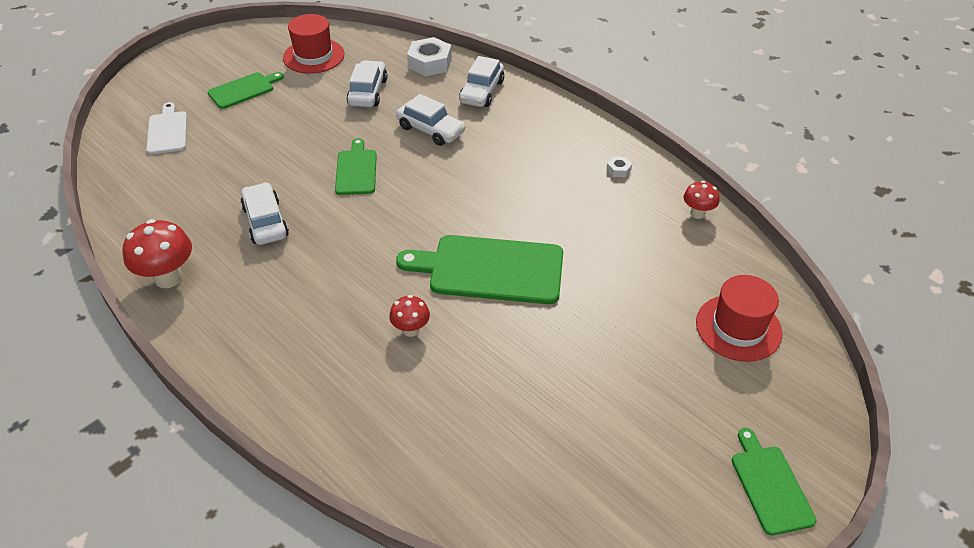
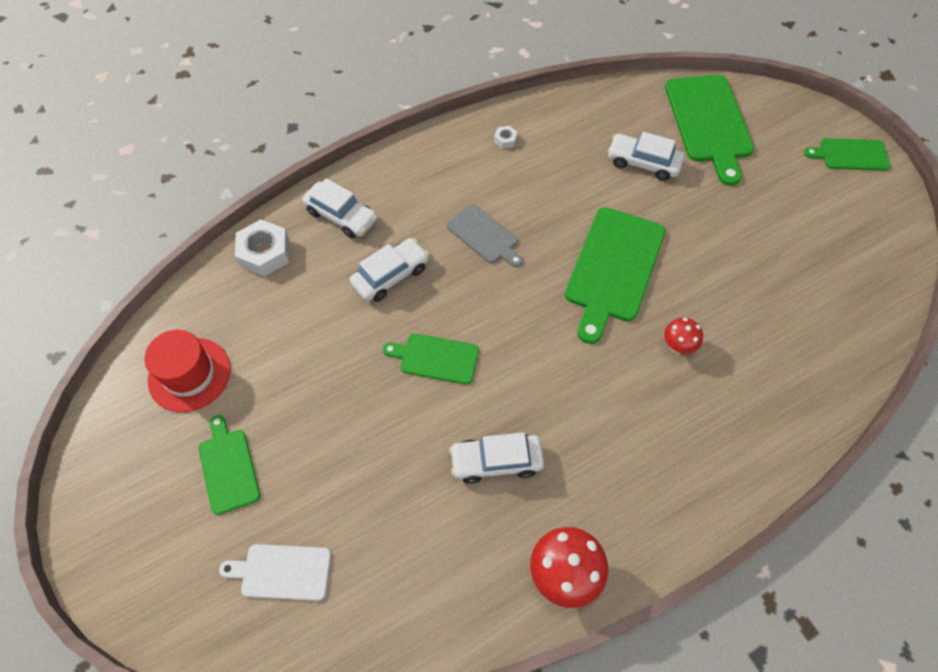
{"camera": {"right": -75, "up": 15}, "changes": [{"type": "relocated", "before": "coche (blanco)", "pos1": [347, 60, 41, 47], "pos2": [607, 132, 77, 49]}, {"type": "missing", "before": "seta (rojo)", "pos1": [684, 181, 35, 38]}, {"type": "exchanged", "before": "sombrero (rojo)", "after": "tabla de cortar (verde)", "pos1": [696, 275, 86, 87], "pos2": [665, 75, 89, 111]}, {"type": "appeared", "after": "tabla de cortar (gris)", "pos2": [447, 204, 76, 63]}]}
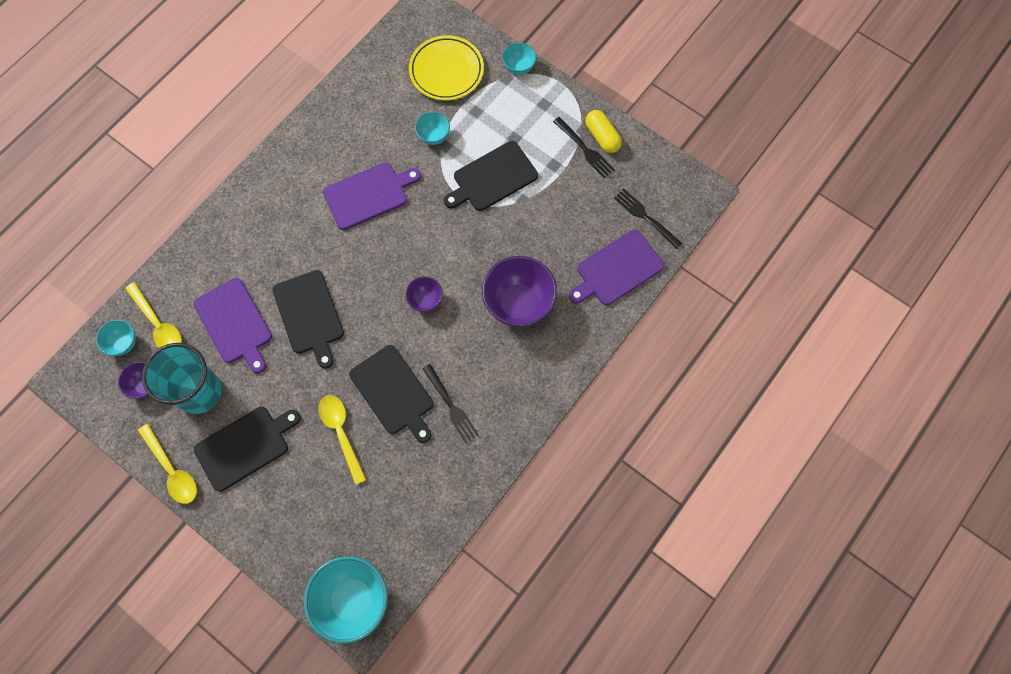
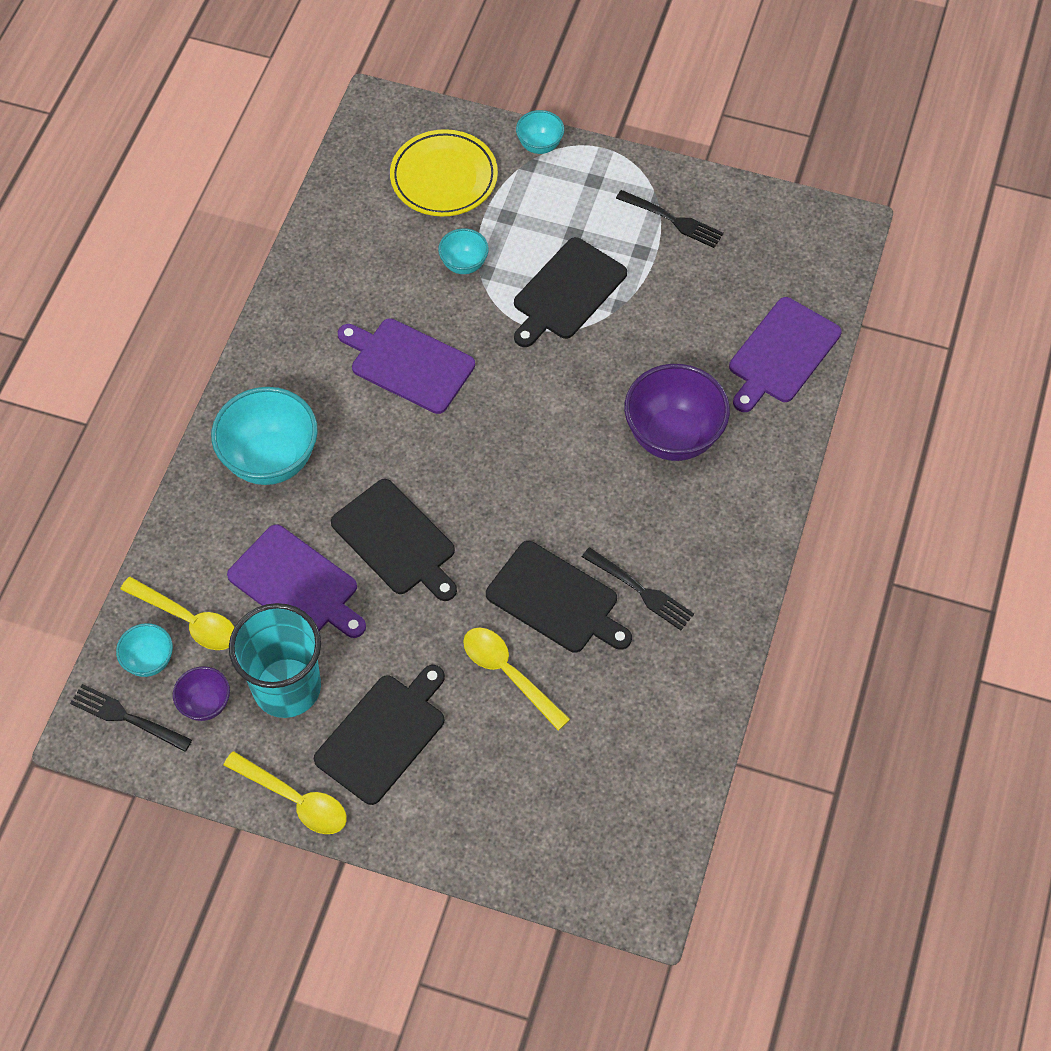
{"camera": {"right": -20, "up": -10}, "changes": [{"type": "relocated", "before": "cuenco (turquesa)", "pos1": [304, 556, 84, 88], "pos2": [211, 387, 107, 98]}, {"type": "spun", "before": "tabla de cortar (morado)", "pos1": [323, 162, 98, 68], "pos2": [338, 318, 137, 96], "turn": -105}, {"type": "missing", "before": "cuenco (morado)", "pos1": [405, 276, 38, 36]}, {"type": "missing", "before": "cápsula (amarillo)", "pos1": [585, 110, 37, 43]}, {"type": "relocated", "before": "tenedor (negro)", "pos1": [614, 189, 69, 60], "pos2": [70, 684, 122, 68]}]}
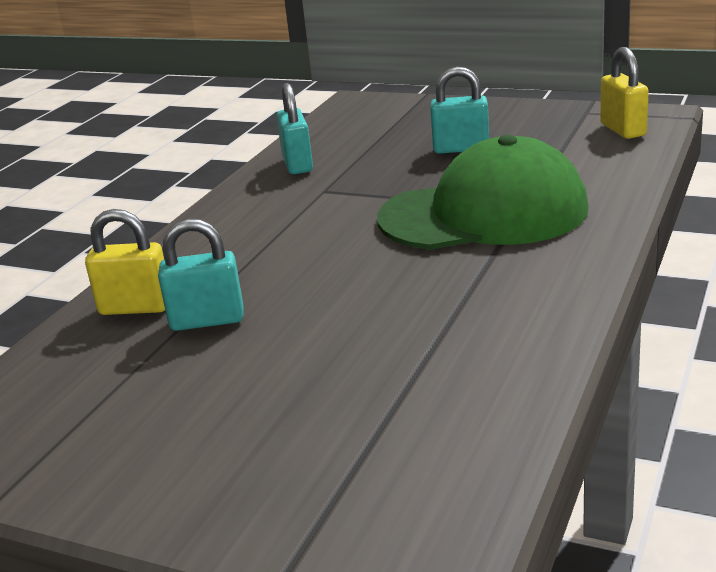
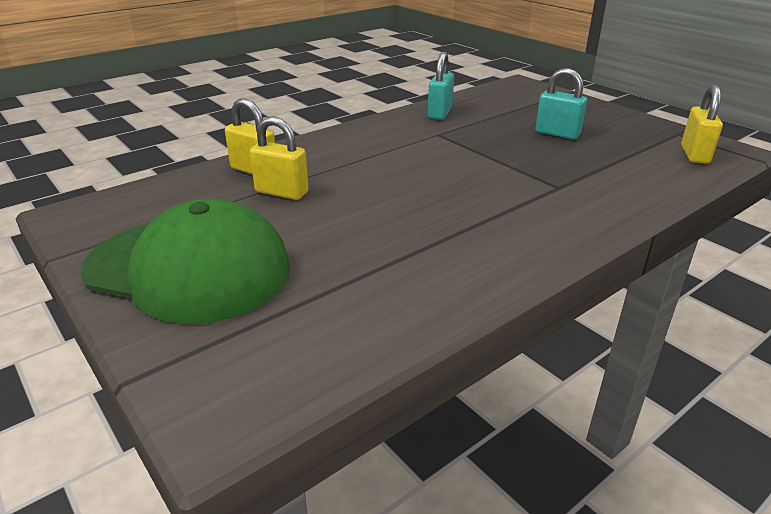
{"camera": {"right": 25, "up": 5}, "changes": [{"type": "colour", "before": "candado (turquesa)", "after": "candado (amarillo)", "pos1": [158, 219, 85, 112], "pos2": [250, 116, 59, 84]}, {"type": "relocated", "before": "gorra (verde)", "pos1": [377, 135, 212, 115], "pos2": [81, 198, 210, 126]}]}
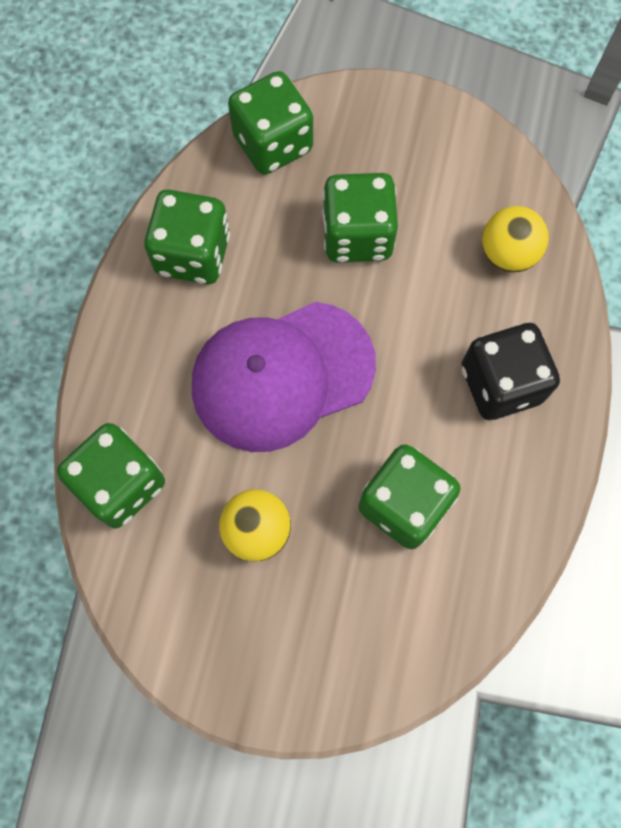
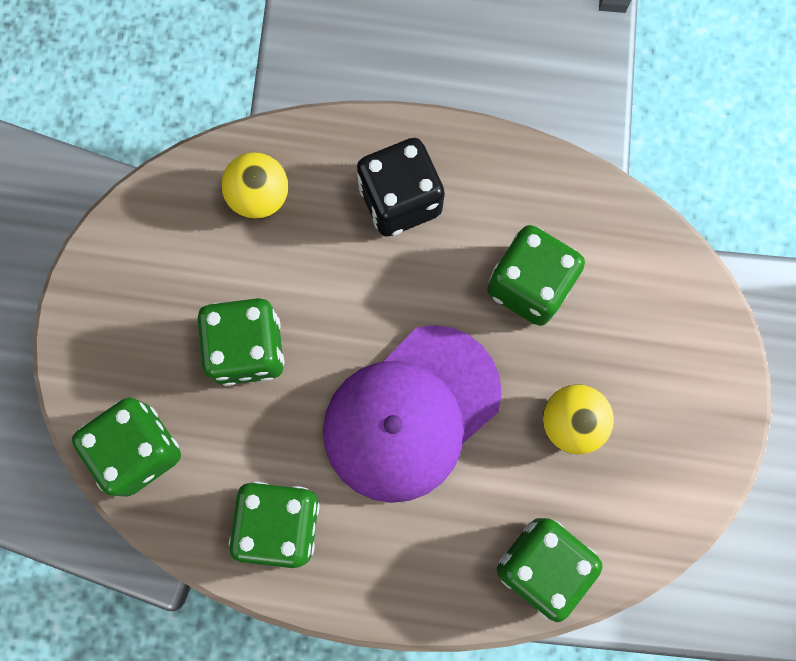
{"camera": {"right": -95, "up": 5}, "changes": [{"type": "spun", "before": "gorra (morado)", "pos1": [192, 302, 184, 150], "pos2": [323, 325, 179, 178], "turn": 75}]}
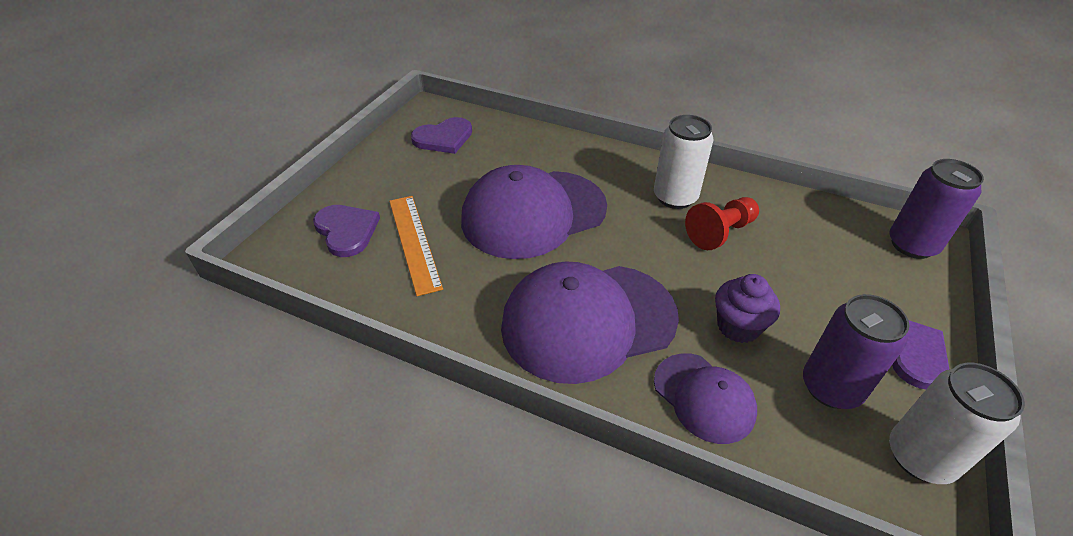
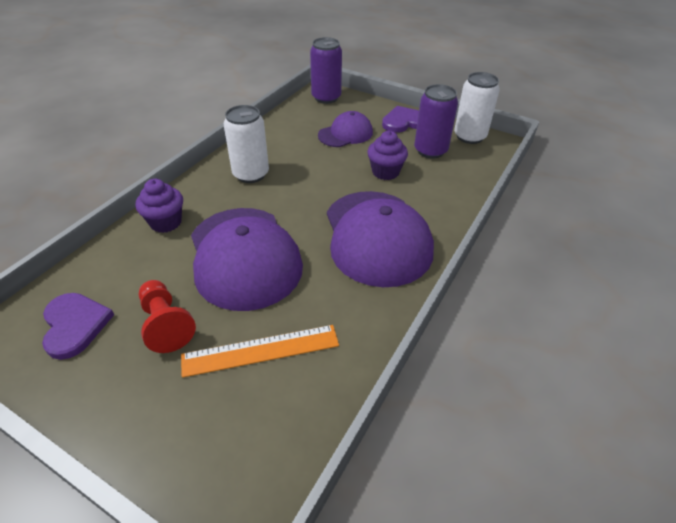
{"camera": {"right": -85, "up": 0}, "changes": [{"type": "missing", "before": "corazón (morado)", "pos1": [313, 205, 67, 52]}, {"type": "relocated", "before": "gorra (morado)", "pos1": [654, 353, 103, 91], "pos2": [318, 111, 55, 36]}, {"type": "relocated", "before": "peón (rojo)", "pos1": [685, 197, 74, 53], "pos2": [139, 280, 57, 73]}, {"type": "appeared", "after": "magdalena (morado)", "pos2": [136, 179, 47, 54]}]}
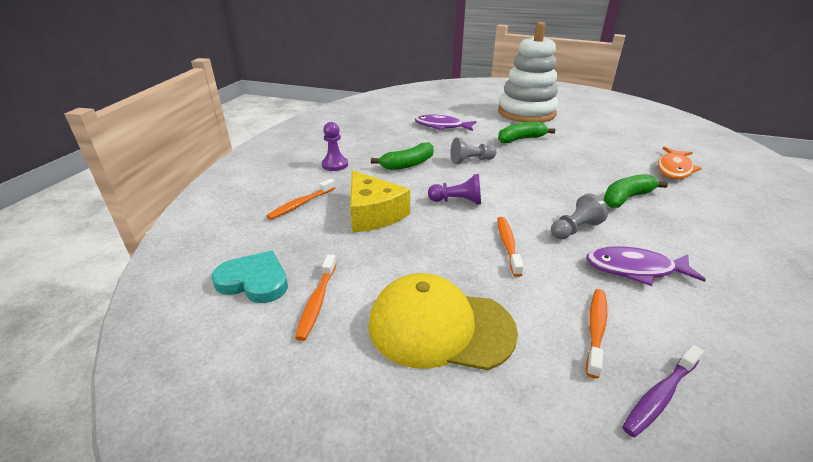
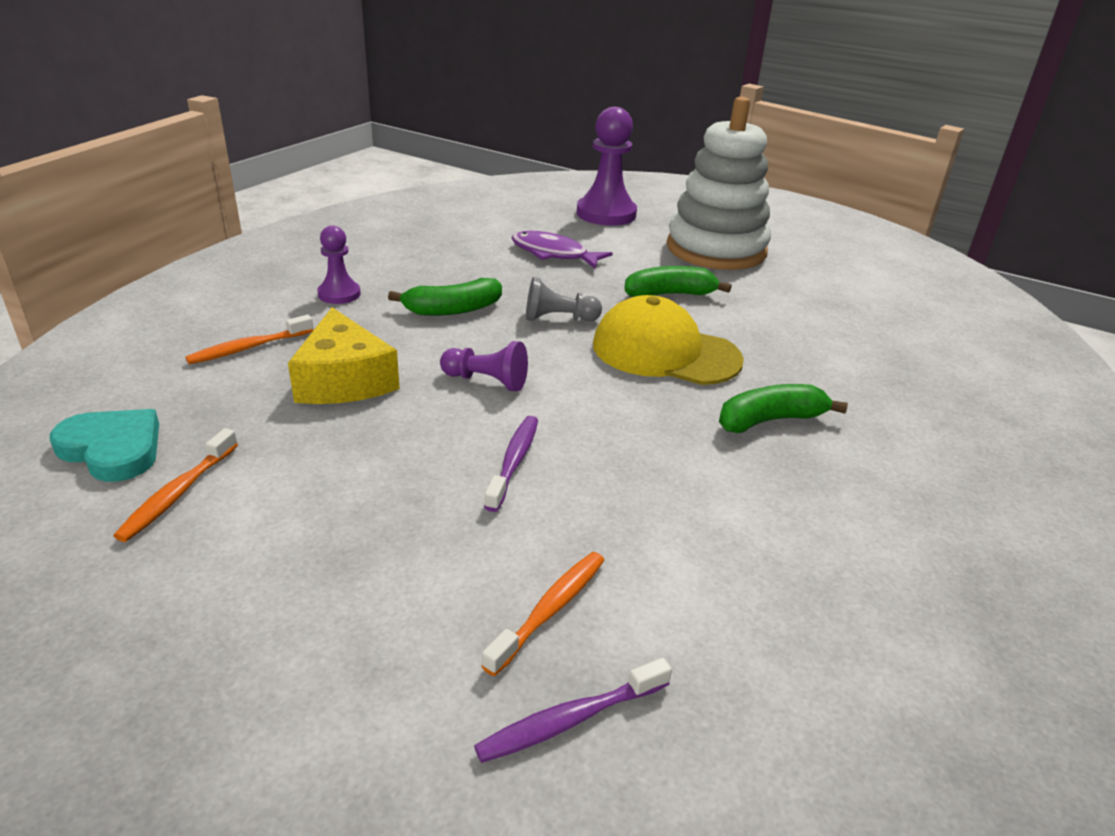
{"camera": {"right": 10, "up": 0}, "changes": [{"type": "relocated", "before": "gorra (amarillo)", "pos1": [369, 273, 149, 97], "pos2": [593, 295, 151, 90]}, {"type": "colour", "before": "cepillo de dientes (naranja)", "after": "cepillo de dientes (morado)", "pos1": [497, 217, 27, 60], "pos2": [484, 416, 54, 96]}, {"type": "missing", "before": "peón (gris)", "pos1": [551, 194, 57, 45]}, {"type": "missing", "before": "pez (morado)", "pos1": [586, 246, 120, 40]}, {"type": "missing", "before": "pez (naranja)", "pos1": [658, 147, 44, 32]}, {"type": "appeared", "after": "peón (morado)", "pos2": [577, 107, 60, 119]}]}
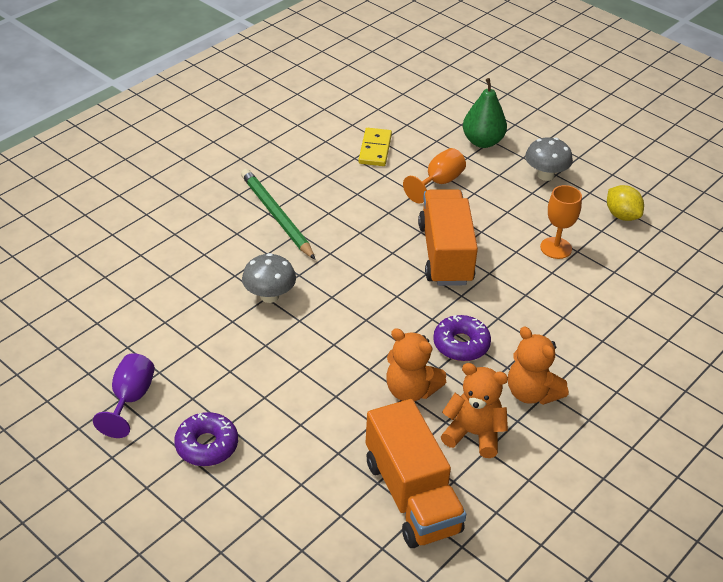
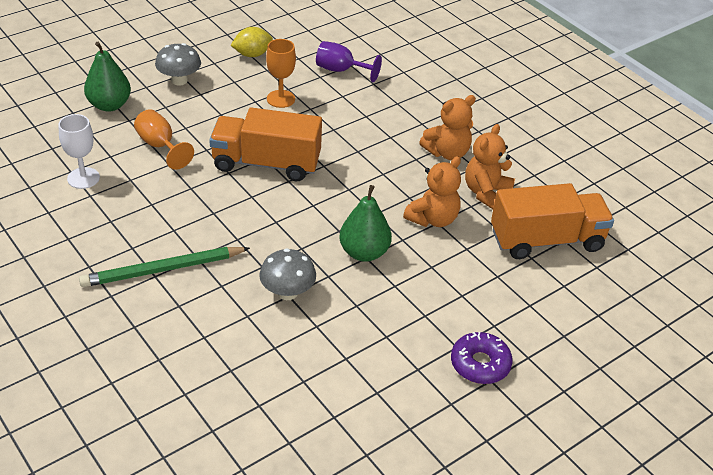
{"camera": {"right": -80, "up": 0}, "changes": [{"type": "relocated", "before": "copa (morado)", "pos1": [93, 353, 62, 85], "pos2": [316, 41, 66, 41]}, {"type": "exchanged", "before": "ficha de dominó (amarillo)", "after": "copa (blanco)", "pos1": [359, 128, 33, 38], "pos2": [59, 114, 41, 75]}, {"type": "missing", "before": "rosquilla (morado)", "pos1": [433, 315, 58, 46]}, {"type": "appeared", "after": "pera (verde)", "pos2": [340, 185, 52, 77]}]}
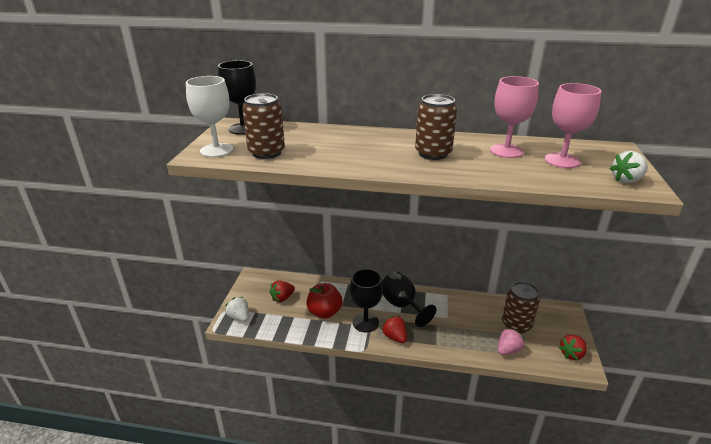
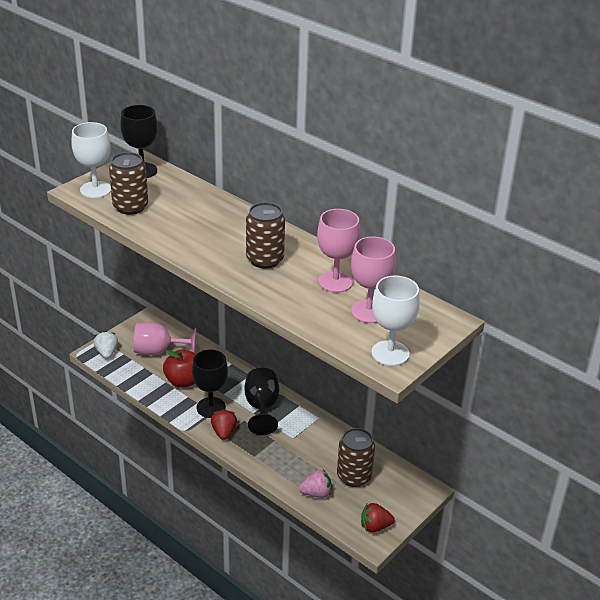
{"camera": {"right": 30, "up": 5}, "changes": [{"type": "exchanged", "before": "fresa (rojo)", "after": "copa (rosa)", "pos1": [270, 280, 25, 22], "pos2": [134, 322, 62, 33]}, {"type": "exchanged", "before": "fresa (blanco)", "after": "copa (blanco)", "pos1": [609, 151, 39, 32], "pos2": [372, 276, 48, 90]}]}
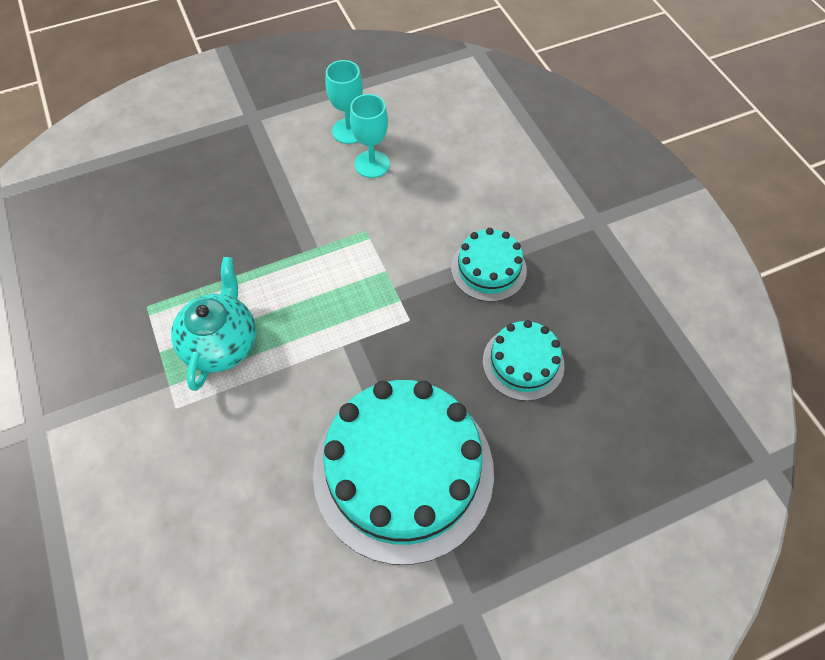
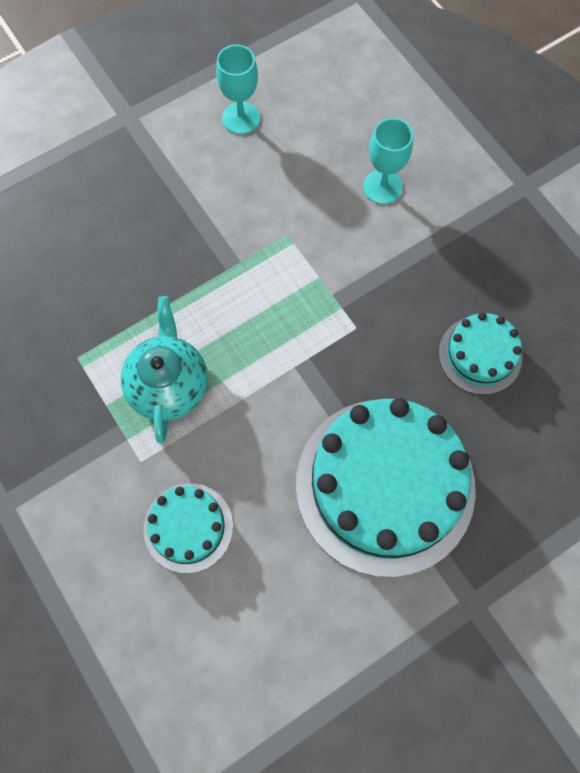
{"camera": {"right": -10, "up": 10}, "changes": [{"type": "relocated", "before": "copa (turquesa)", "pos1": [350, 94, 40, 84], "pos2": [363, 118, 50, 86]}, {"type": "relocated", "before": "tarta (turquesa)", "pos1": [451, 228, 76, 74], "pos2": [143, 483, 90, 90]}]}
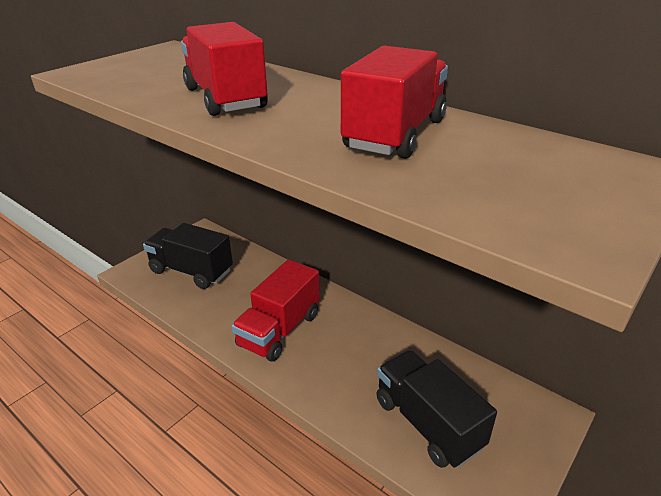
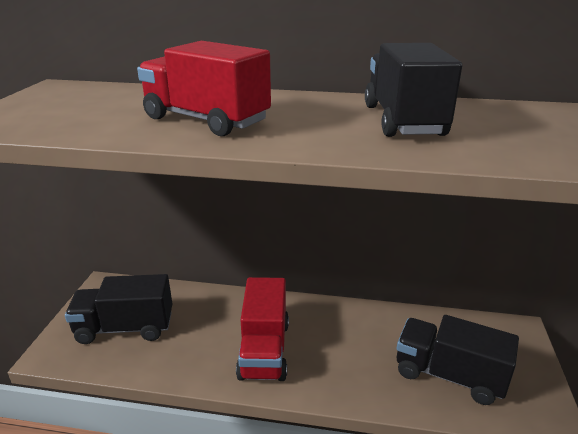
{"camera": {"right": -30, "up": -5}, "changes": [{"type": "colour", "before": "camión (rojo)", "after": "camión (negro)", "pos1": [341, 46, 107, 113], "pos2": [365, 43, 97, 94]}]}
